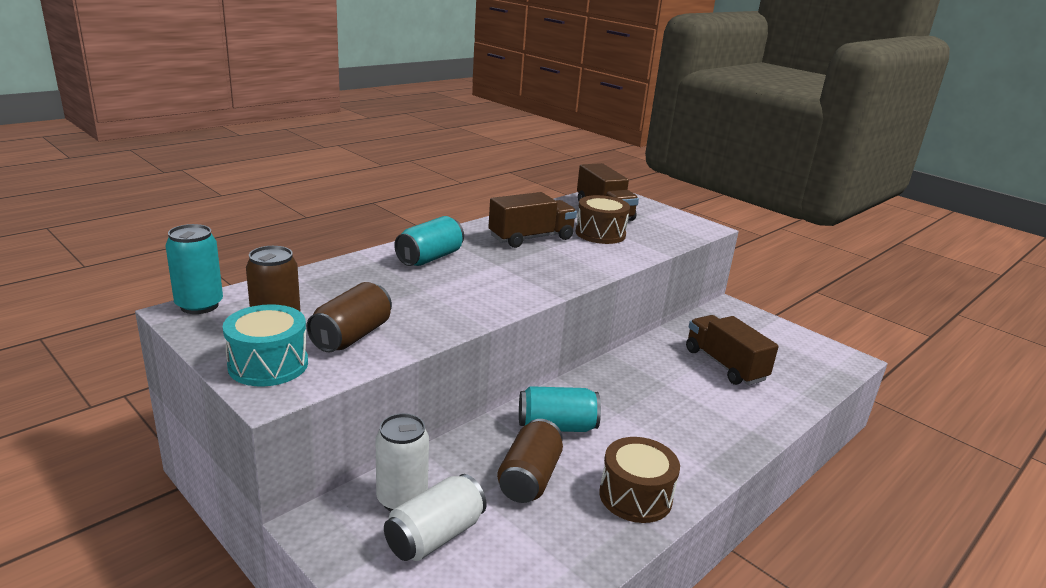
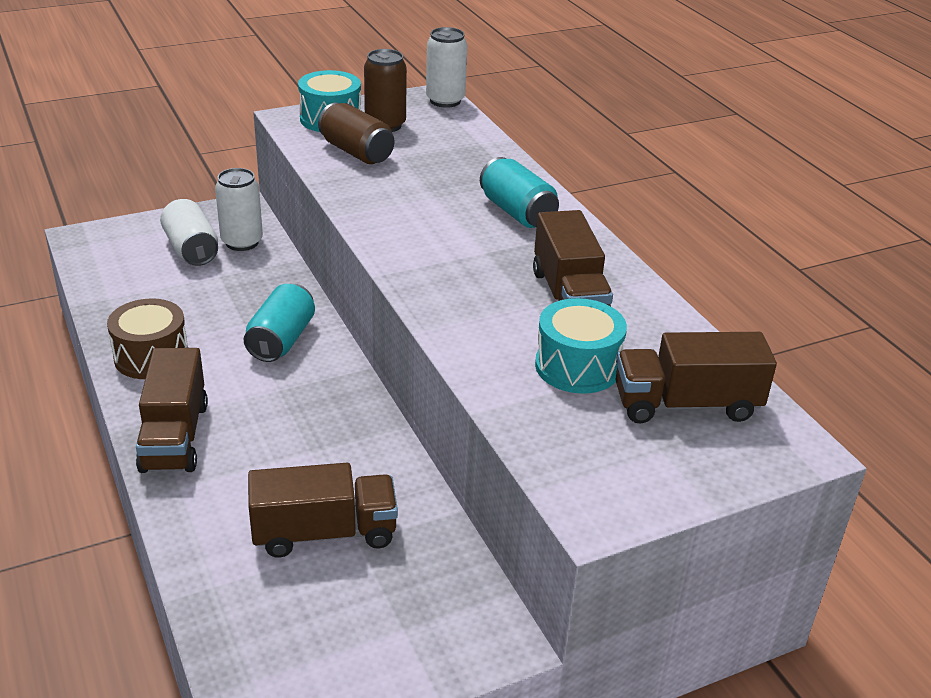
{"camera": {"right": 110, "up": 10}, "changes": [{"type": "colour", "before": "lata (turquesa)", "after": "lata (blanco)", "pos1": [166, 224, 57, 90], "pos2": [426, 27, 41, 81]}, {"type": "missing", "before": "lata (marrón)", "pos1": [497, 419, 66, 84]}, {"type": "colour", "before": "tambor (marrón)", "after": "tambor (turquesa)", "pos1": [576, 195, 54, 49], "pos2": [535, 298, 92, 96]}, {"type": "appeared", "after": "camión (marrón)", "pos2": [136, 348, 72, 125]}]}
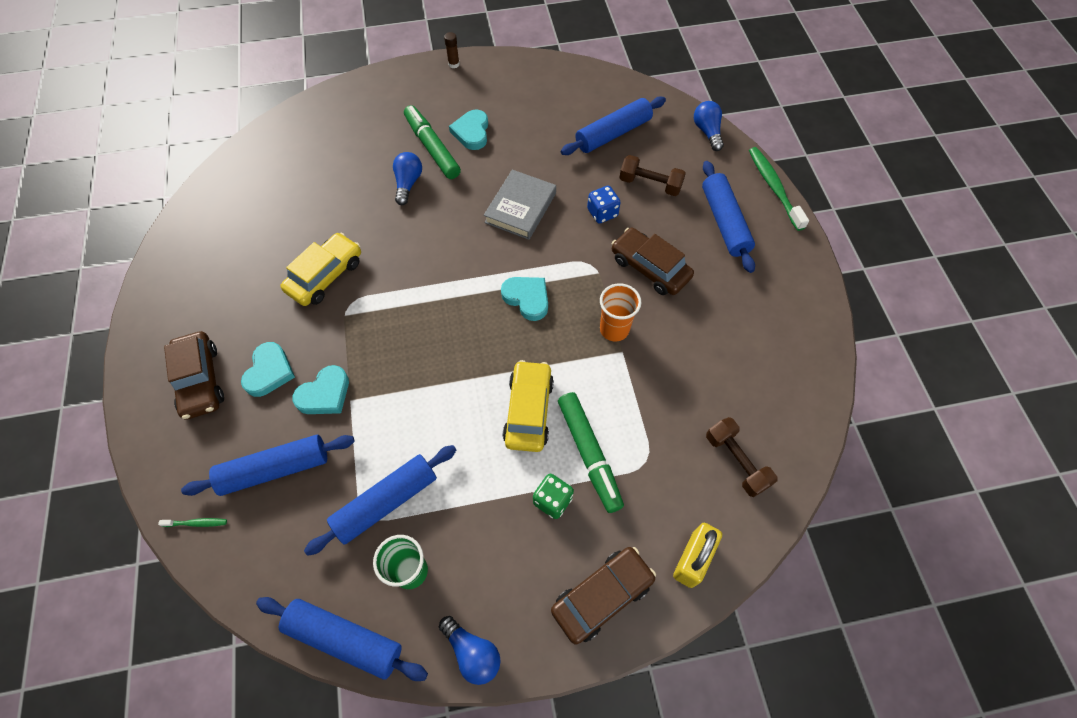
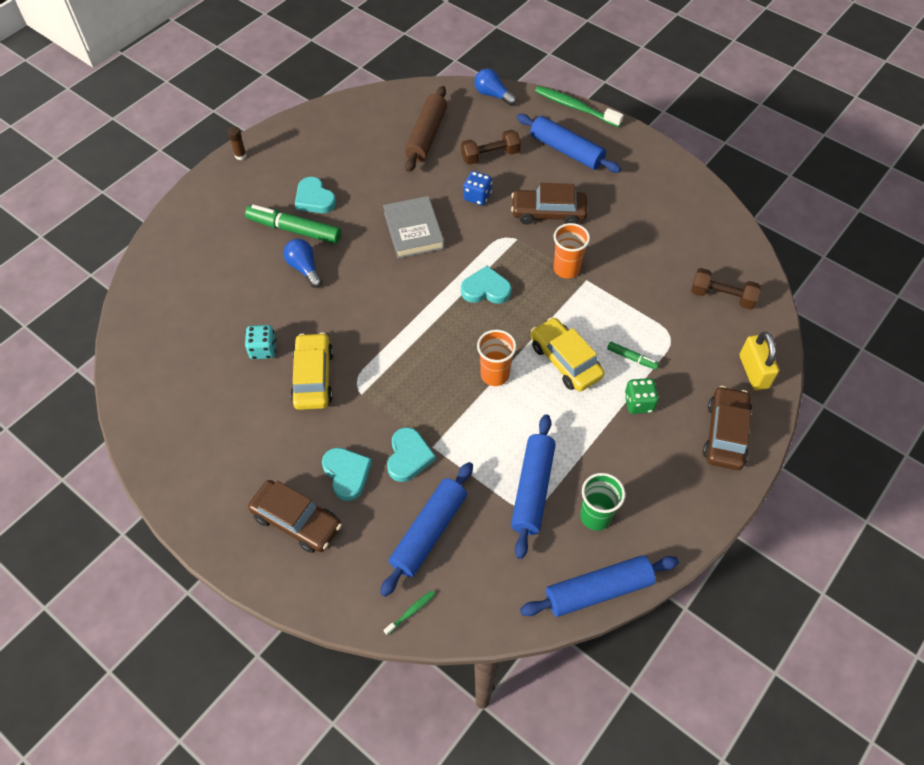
{"camera": {"right": -40, "up": -5}, "changes": [{"type": "missing", "before": "bombilla (azul)", "pos1": [439, 616, 62, 69]}, {"type": "size", "before": "rotulador (verde)", "pos1": [558, 392, 66, 121], "pos2": [607, 342, 52, 28], "scale": 0.49}, {"type": "colour", "before": "rodillo (azul)", "after": "rodillo (marrón)", "pos1": [561, 97, 105, 58], "pos2": [405, 86, 42, 86]}, {"type": "appeared", "after": "dado (turquesa)", "pos2": [245, 325, 32, 34]}, {"type": "appeared", "after": "vaso (naranja)", "pos2": [477, 330, 39, 56]}]}
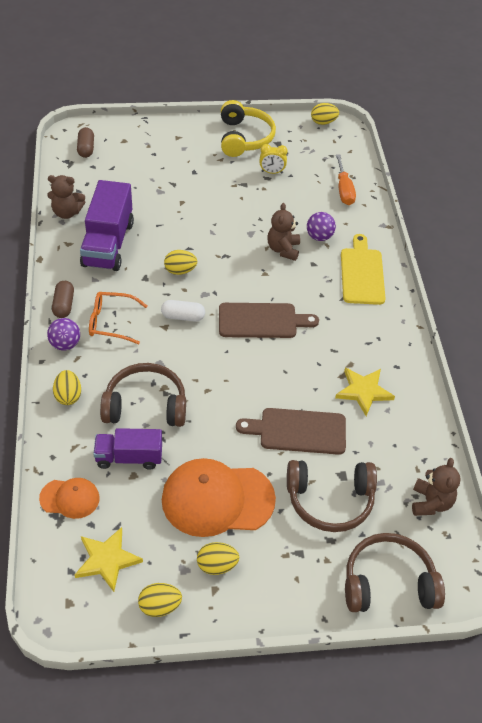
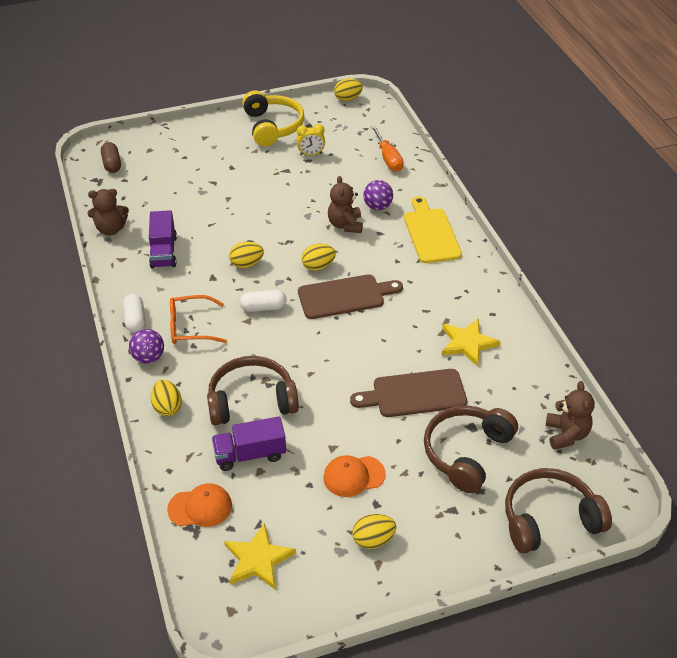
{"camera": {"right": -10, "up": -5}, "changes": [{"type": "colour", "before": "cápsula (marrón)", "after": "cápsula (blanco)", "pos1": [52, 281, 22, 37], "pos2": [123, 294, 23, 39]}, {"type": "size", "before": "camión (morado)", "pos1": [80, 180, 54, 91], "pos2": [149, 210, 28, 59], "scale": 0.62}, {"type": "relocated", "before": "huevo (amarillo)", "pos1": [138, 583, 44, 34], "pos2": [301, 244, 35, 27]}, {"type": "size", "before": "gorra (naranja)", "pos1": [162, 458, 114, 79], "pos2": [323, 455, 63, 42], "scale": 0.52}, {"type": "spun", "before": "auriculares (marrón)", "pos1": [287, 460, 90, 72], "pos2": [424, 406, 94, 87], "turn": 135}]}
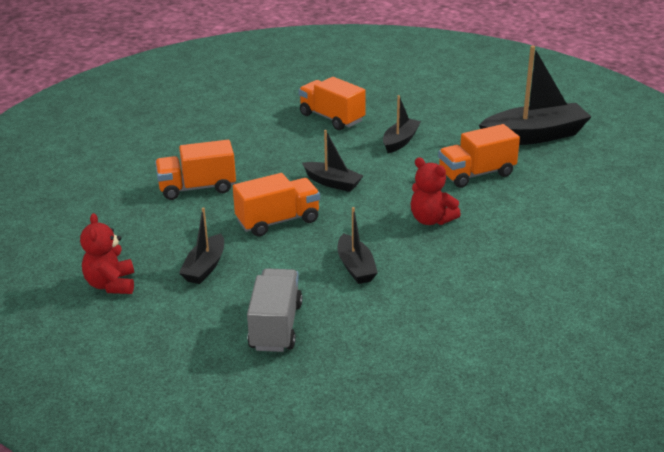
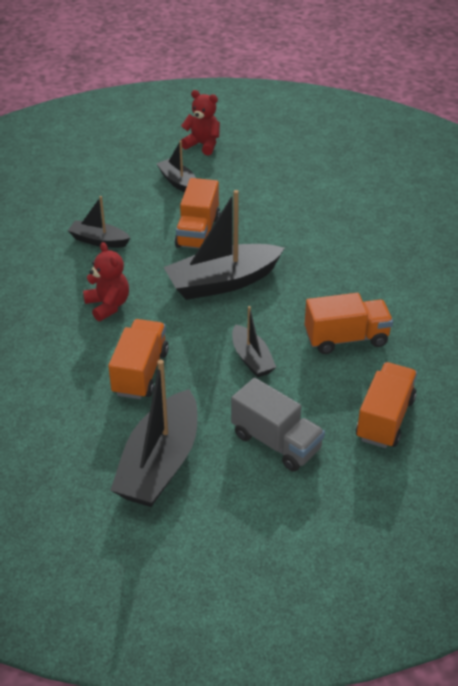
{"camera": {"right": 125, "up": 10}, "changes": [{"type": "relocated", "before": "camión (naranja)", "pos1": [155, 140, 81, 60], "pos2": [356, 362, 61, 86]}, {"type": "relocated", "before": "camión (gris)", "pos1": [247, 268, 55, 84], "pos2": [231, 378, 94, 94]}, {"type": "size", "before": "barco (negro)", "pos1": [302, 130, 61, 62], "pos2": [164, 190, 120, 110], "scale": 1.83}, {"type": "spun", "before": "osito (rojo)", "pos1": [411, 157, 50, 68], "pos2": [83, 242, 46, 79], "turn": 75}]}
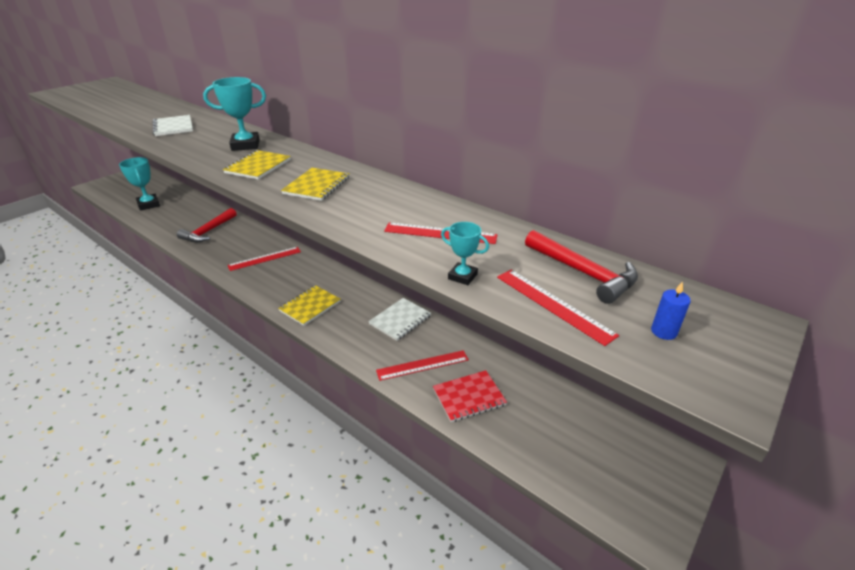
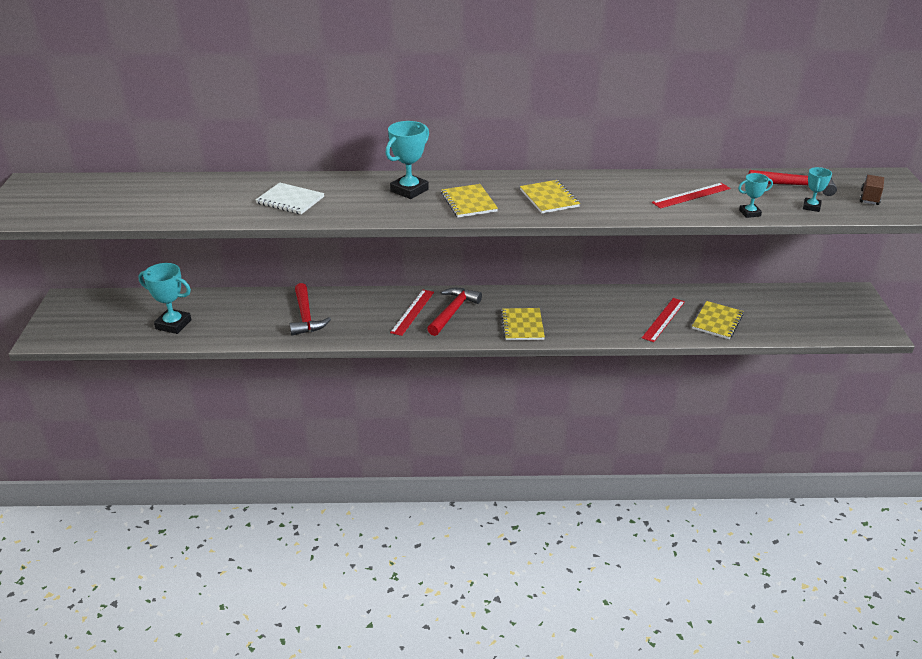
{"camera": {"right": -40, "up": 0}, "changes": [{"type": "missing", "before": "cuaderno (blanco)", "pos1": [368, 298, 63, 43]}, {"type": "colour", "before": "cuaderno (rojo)", "after": "cuaderno (amarillo)", "pos1": [433, 370, 74, 52], "pos2": [692, 301, 52, 38]}, {"type": "exchanged", "before": "regla (rojo)", "after": "trofeo (turquesa)", "pos1": [497, 270, 122, 76], "pos2": [803, 167, 29, 45]}, {"type": "exchanged", "before": "vela (azul)", "after": "camión (marrón)", "pos1": [651, 281, 40, 59], "pos2": [860, 175, 24, 30]}, {"type": "appeared", "after": "martillo (rojo)", "pos2": [427, 288, 55, 48]}]}
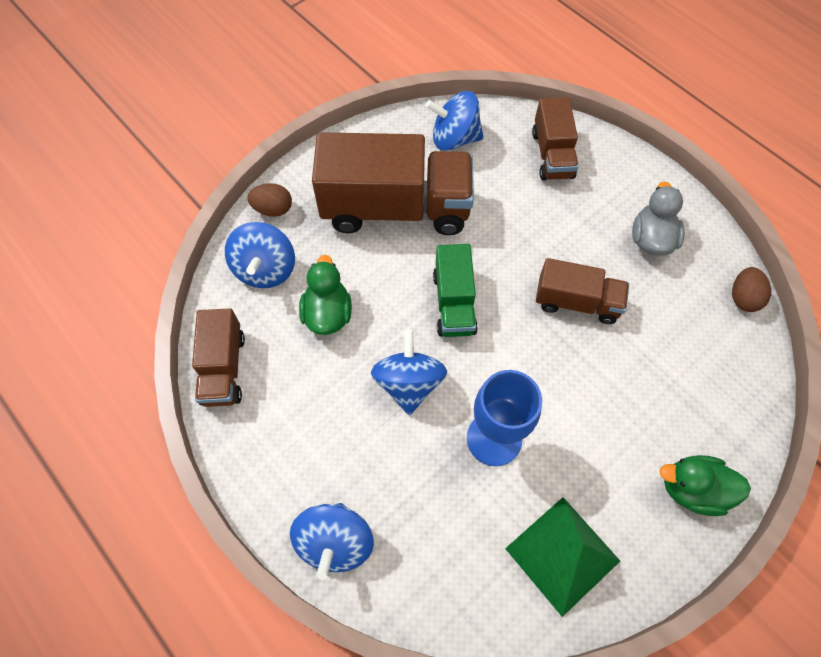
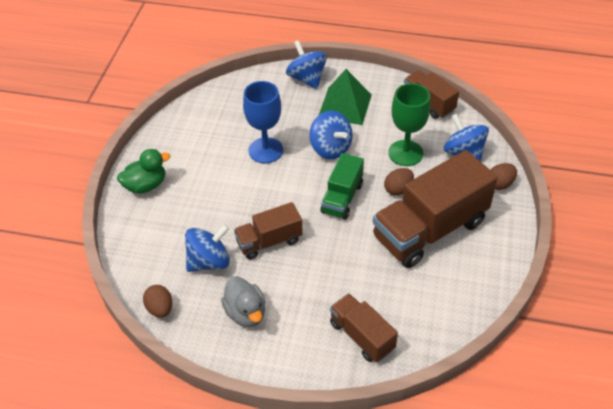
{"camera": {"right": 145, "up": -15}, "changes": [{"type": "exchanged", "before": "pato (verde)", "after": "copa (verde)", "pos1": [299, 255, 53, 80], "pos2": [388, 83, 42, 83]}, {"type": "relocated", "before": "peonza (azul)", "pos1": [425, 91, 59, 60], "pos2": [185, 224, 45, 48]}, {"type": "spun", "before": "camión (verde)", "pos1": [433, 244, 45, 93], "pos2": [320, 153, 44, 66], "turn": -120}, {"type": "relocated", "before": "pirámide (verde)", "pos1": [505, 497, 115, 120], "pos2": [319, 69, 53, 56]}, {"type": "appeared", "after": "huevo (marrón)", "pos2": [384, 168, 30, 28]}]}
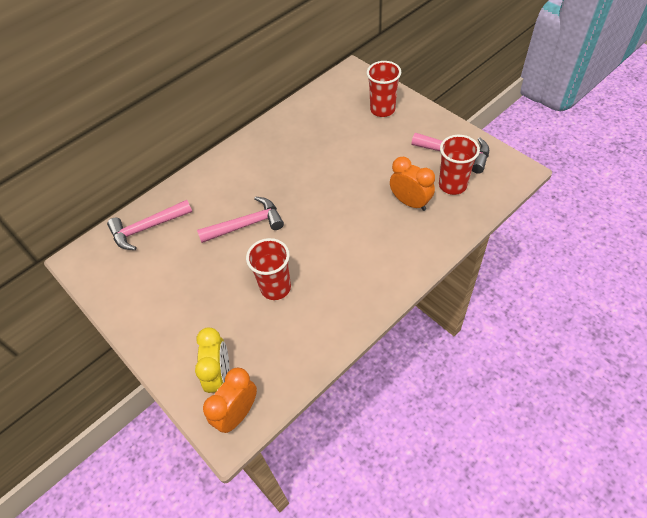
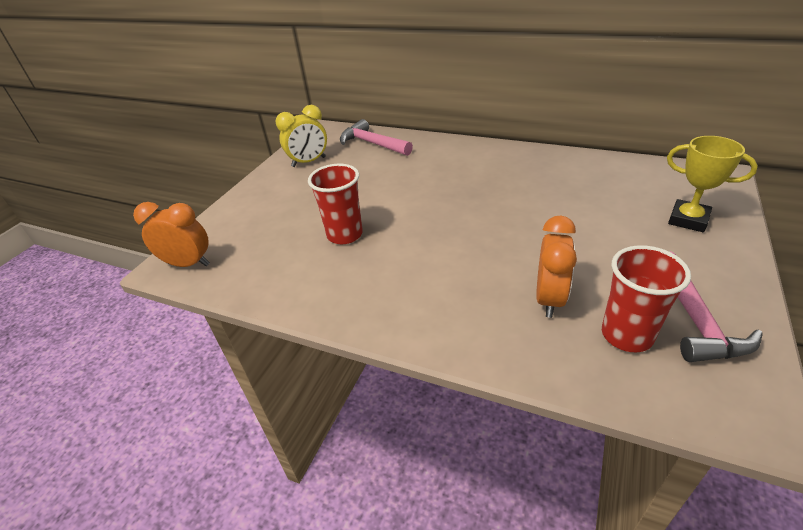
{"camera": {"right": 65, "up": -15}, "changes": [{"type": "relocated", "before": "despertador (amarillo)", "pos1": [195, 328, 34, 65], "pos2": [275, 105, 52, 62]}, {"type": "missing", "before": "martillo (rosa)", "pos1": [197, 196, 87, 47]}, {"type": "exchanged", "before": "vaso (rojo)", "after": "trofeo (amarillo)", "pos1": [367, 61, 34, 56], "pos2": [667, 136, 91, 96]}]}
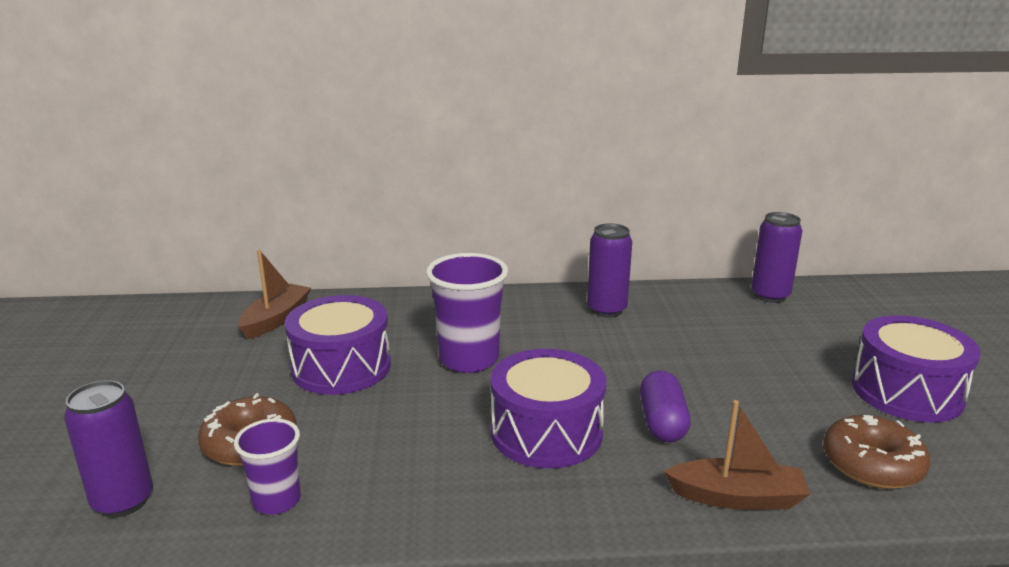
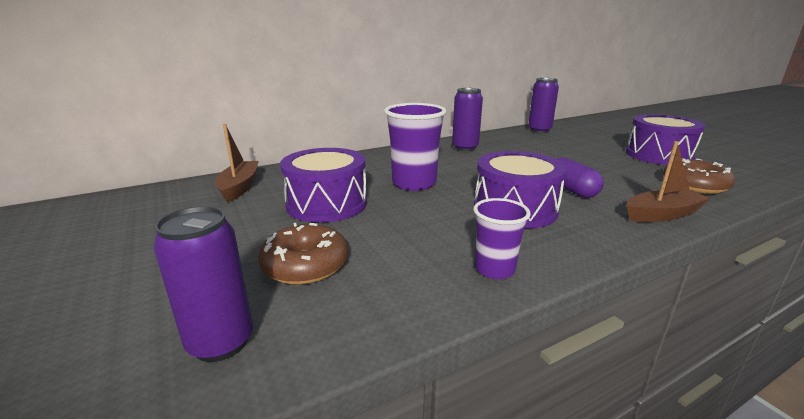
{"camera": {"right": -25, "up": 0}, "changes": [{"type": "relocated", "before": "vaso (morado)", "pos1": [234, 418, 67, 97], "pos2": [473, 198, 58, 81]}]}
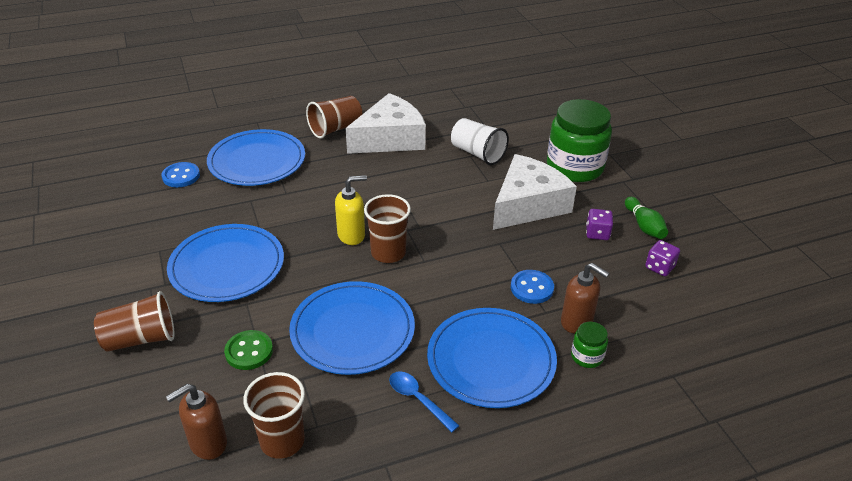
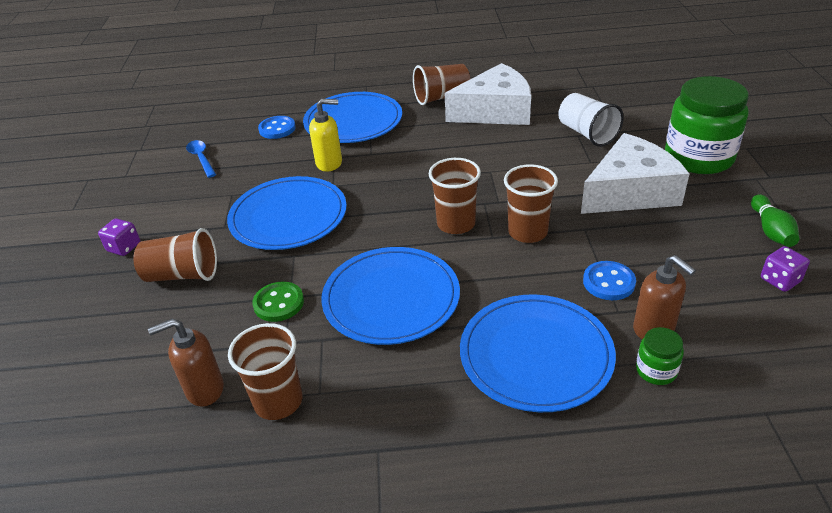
{"camera": {"right": 20, "up": 0}, "changes": [{"type": "relocated", "before": "dispensador de jabón (amarillo)", "pos1": [335, 175, 32, 70], "pos2": [309, 99, 33, 72]}, {"type": "relocated", "before": "cuchara (azul)", "pos1": [389, 371, 70, 61], "pos2": [186, 140, 30, 38]}, {"type": "relocated", "before": "dado (morado)", "pos1": [586, 209, 27, 31], "pos2": [98, 218, 42, 38]}, {"type": "appeared", "after": "vaso (marrón)", "pos2": [504, 164, 54, 79]}]}
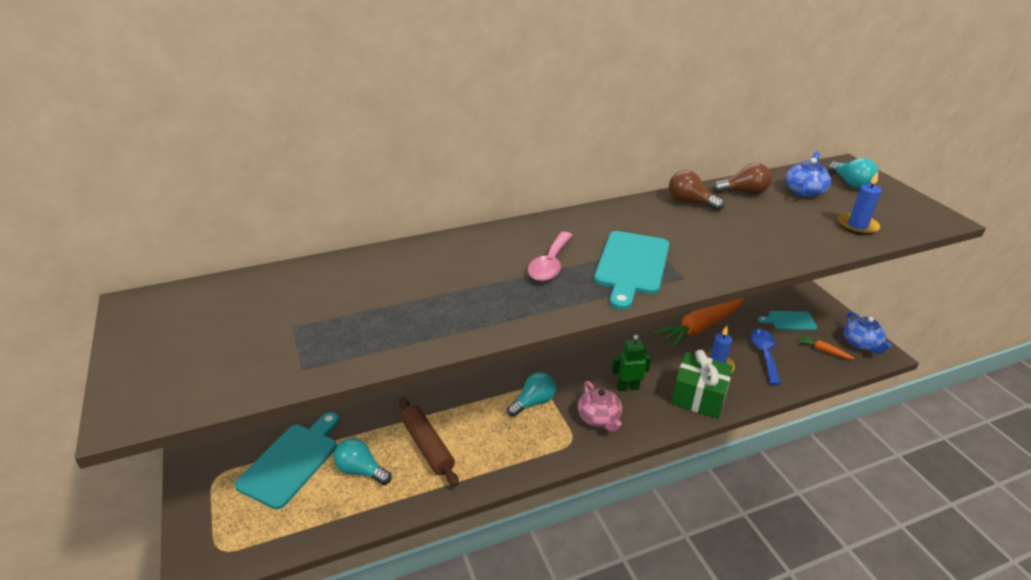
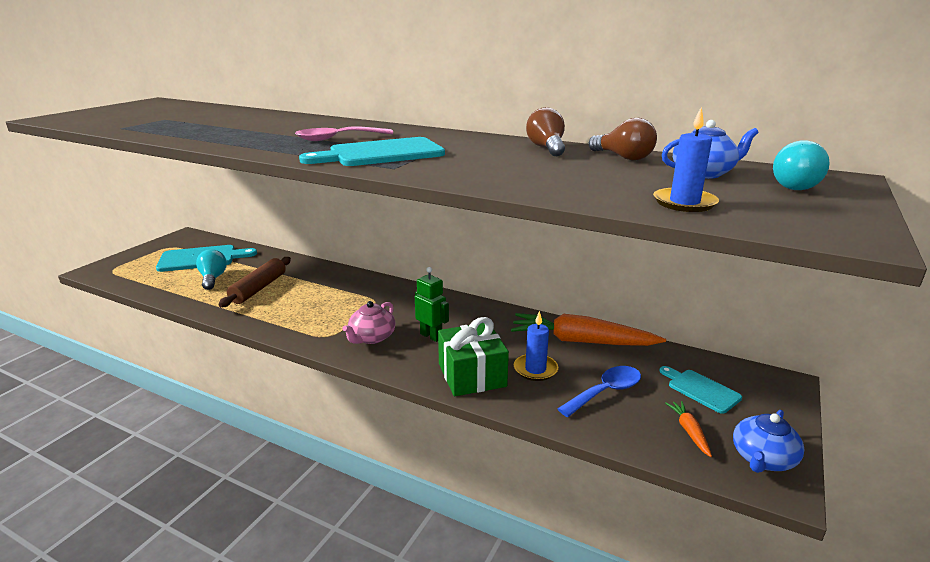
{"camera": {"right": 50, "up": -10}, "changes": [{"type": "missing", "before": "bombilla (turquesa)", "pos1": [507, 372, 49, 45]}]}
